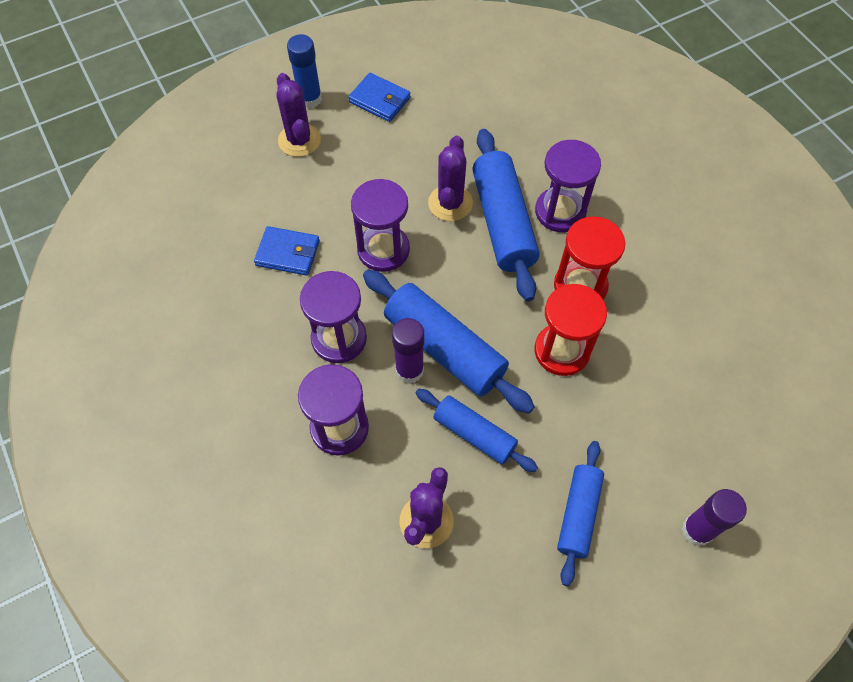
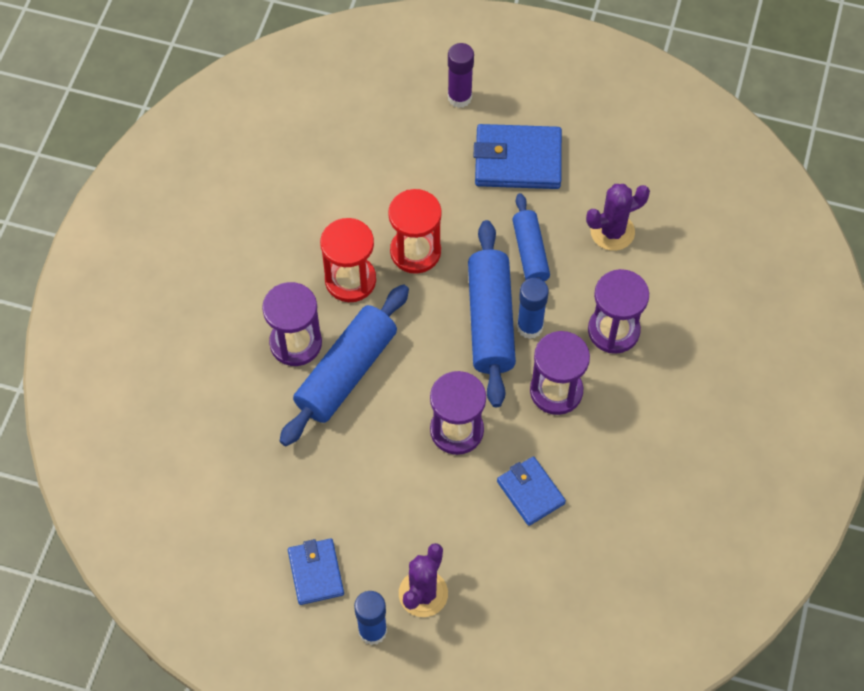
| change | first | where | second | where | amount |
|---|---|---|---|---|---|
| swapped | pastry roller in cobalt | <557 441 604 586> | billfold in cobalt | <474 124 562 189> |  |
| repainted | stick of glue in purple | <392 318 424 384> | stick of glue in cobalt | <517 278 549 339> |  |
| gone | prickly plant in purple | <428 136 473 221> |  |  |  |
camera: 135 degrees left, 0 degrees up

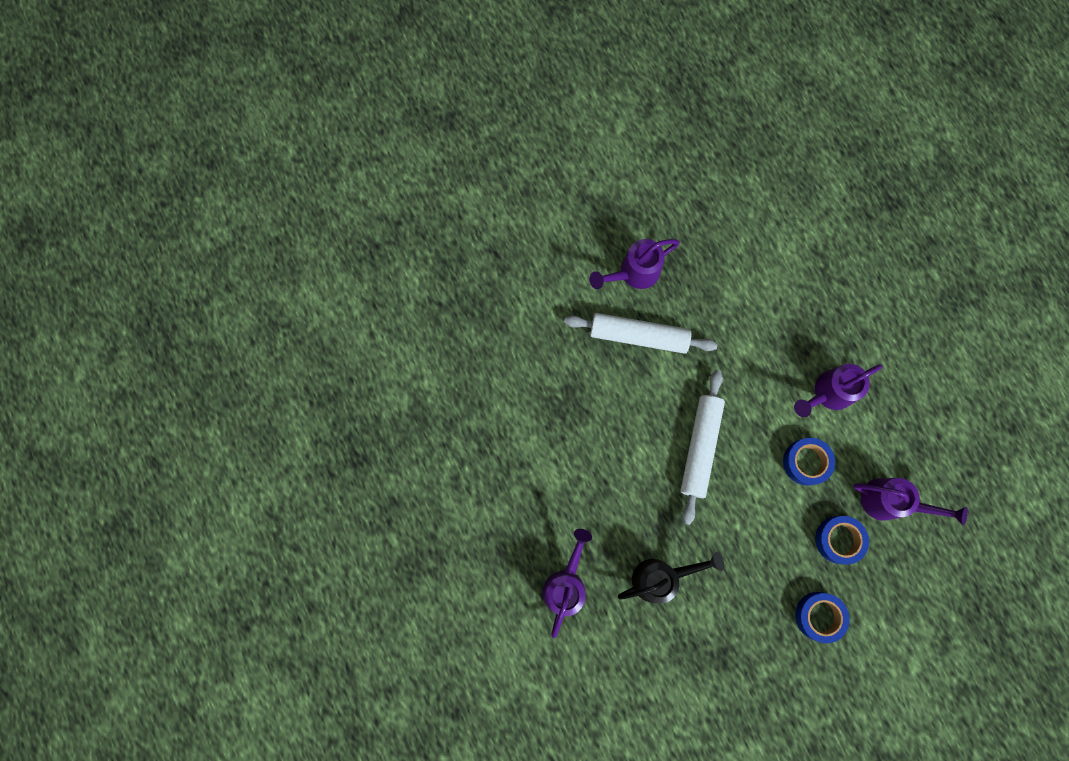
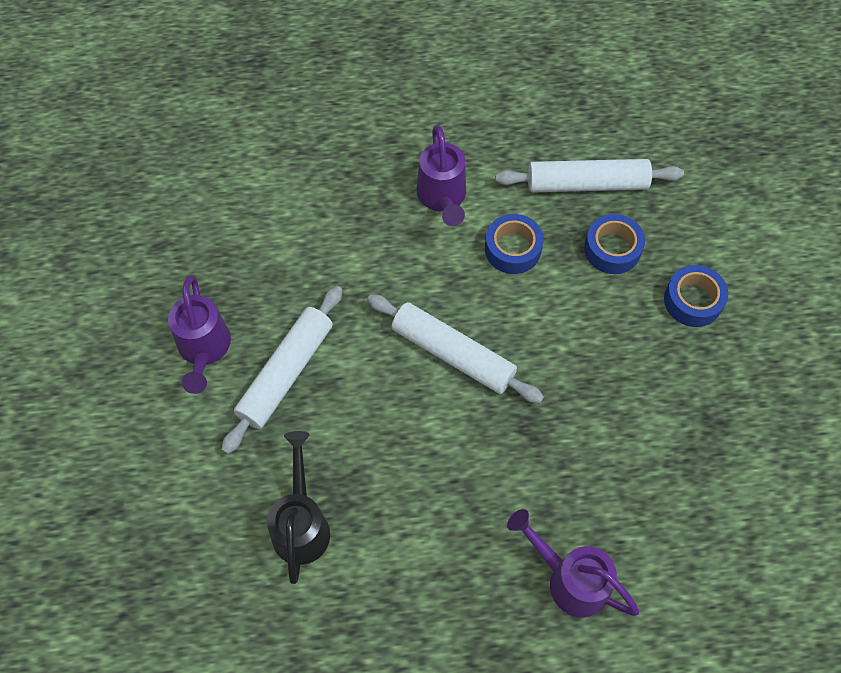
| change | first | where | second | where | amount |
|---|---|---|---|---|---|
| shifted | watering can in jet-black | <618 552 724 604> |  | <267 431 330 584> |  |
| swapped | watering can in purple | <853 478 968 525> | pastry roller in snow-white | <495 159 684 192> |  |
camera: 70 degrees left, 15 degrees down

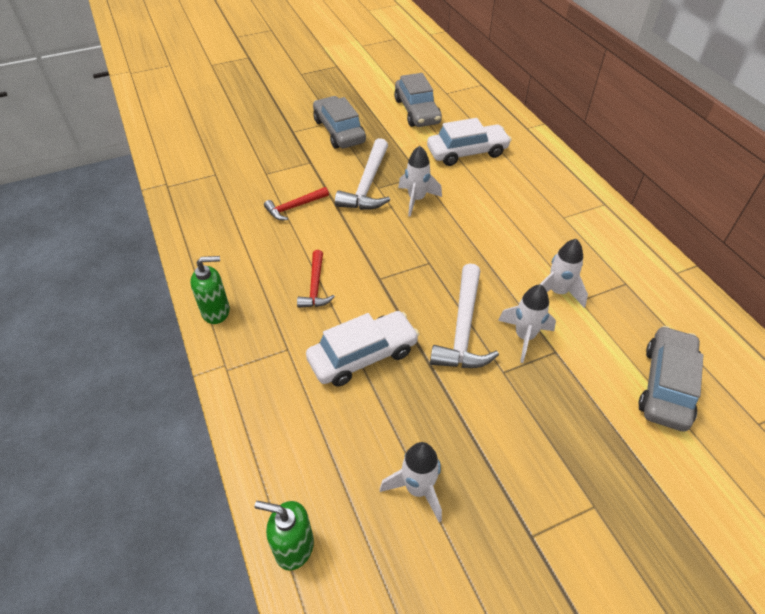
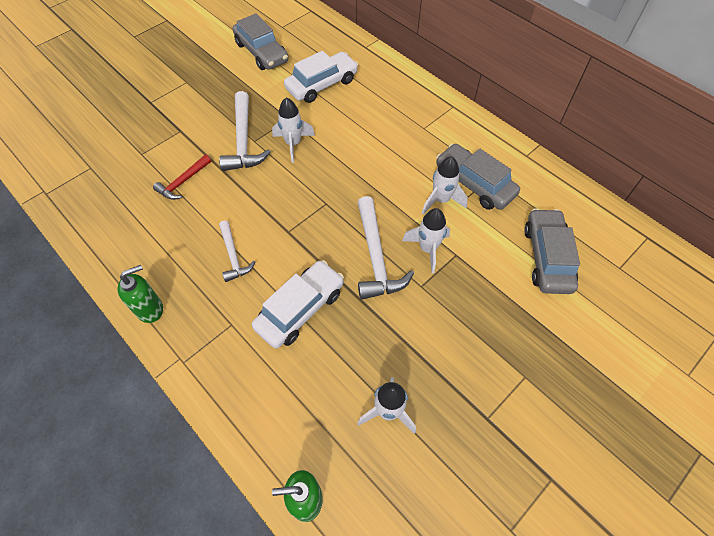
| change | first | where | second | where | amount |
|---|---|---|---|---|---|
| repainted | carpenter's hammer in scarlet | <297 250 335 308> | carpenter's hammer in snow-white | <219 221 255 282> |  |
| shifted | toy car in gray | <313 96 366 149> |  | <436 144 520 210> |  |
camera: 20 degrees left, 10 degrees up

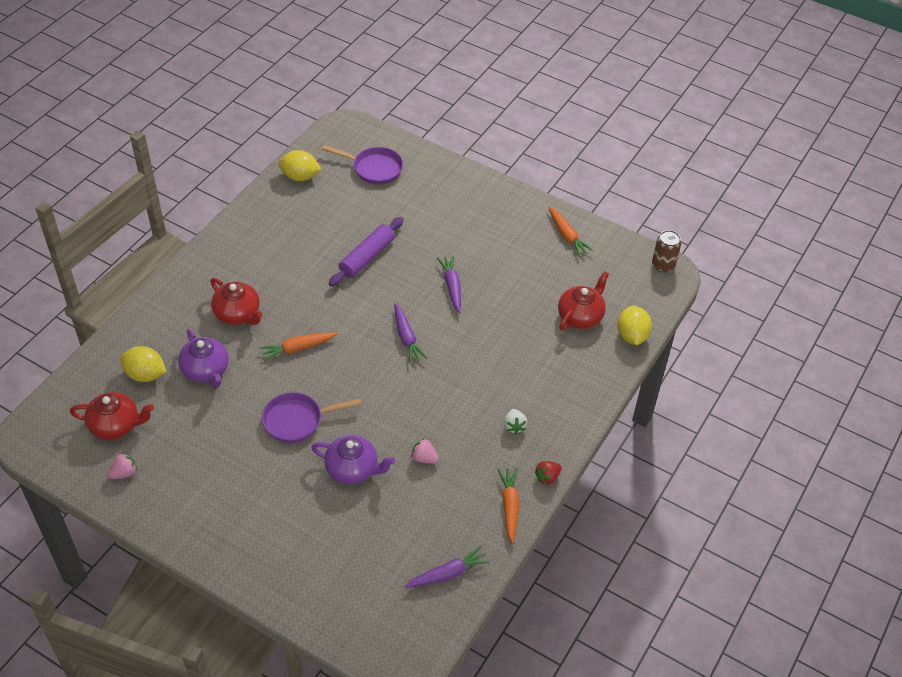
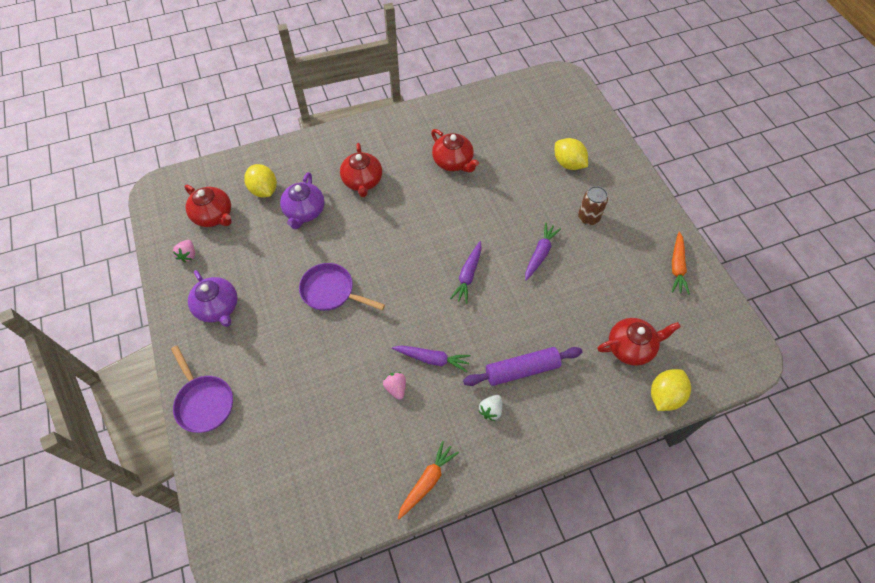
| change | first | where | second | where | amount |
|---|---|---|---|---|---|
| shifted | skillet in purple | <322 145 403 185> |  | <171 345 233 433> |  |
| rotated | toy strawberry in pink | <108 453 137 479> |  | <172 240 195 263> | 90 degrees clockwise |
| shifted | teapot in purple | <311 435 395 484> |  | <188 270 238 327> |  |
| shifted | toy carrot in purple | <404 546 490 588> |  | <392 346 471 372> |  |
| new |  |  | teapot in scarlet | <431 129 479 172> |  |
| shifted | pastry roller in purple | <329 217 404 287> |  | <463 347 582 386> |  |
| shifted | lemon in bright yellow | <278 150 322 181> |  | <555 138 588 170> |  |
| shifted | soda can in russet | <652 230 681 272> |  | <578 186 608 225> |  |
| gone | toy carrot in bright orange | <260 333 337 361> |  |  |  |
| gone | toy strawberry in scarlet | <534 461 562 485> |  |  |  |
camera: 40 degrees right, 10 degrees up

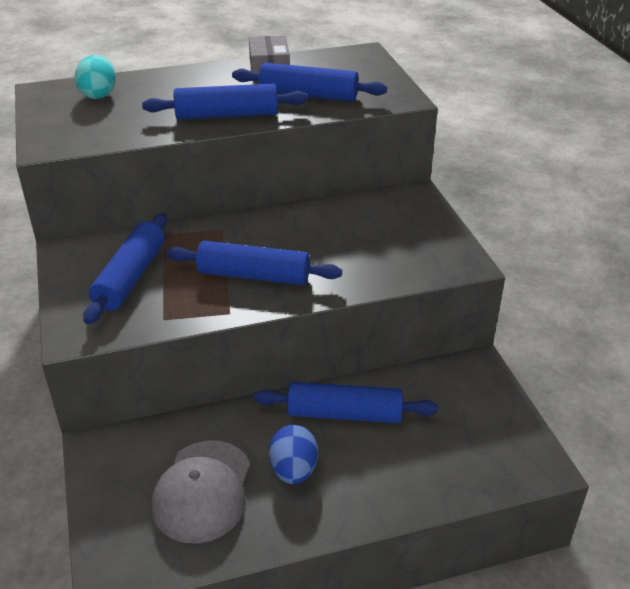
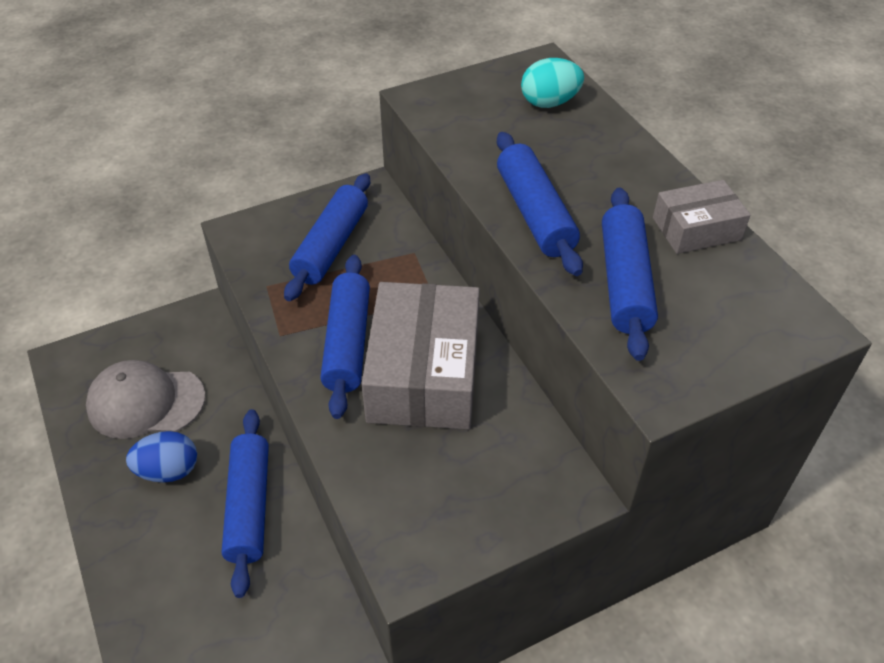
| change | first | where | second | where | amount |
|---|---|---|---|---|---|
| rotated | pastry roller in cobalt | <83 213 167 324> |  | <284 173 370 301> | 75 degrees counterclockwise |
| new |  |  | package in gray | <361 282 480 429> |  |
camera: 80 degrees right, 10 degrees up

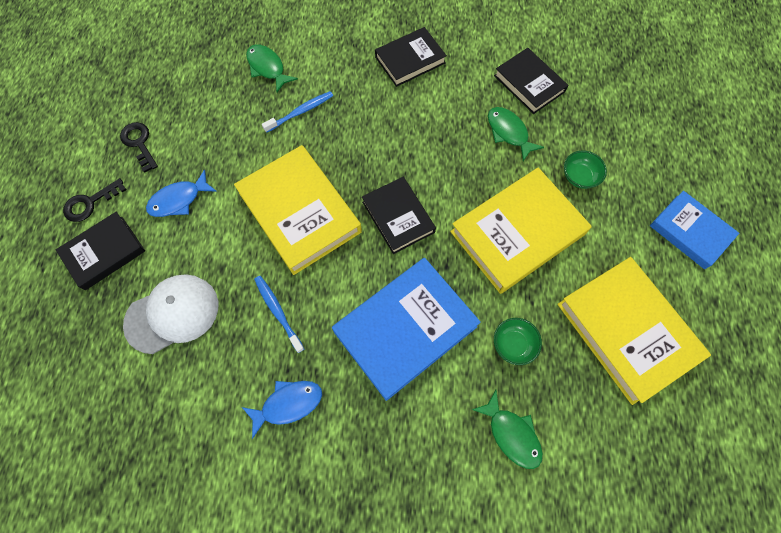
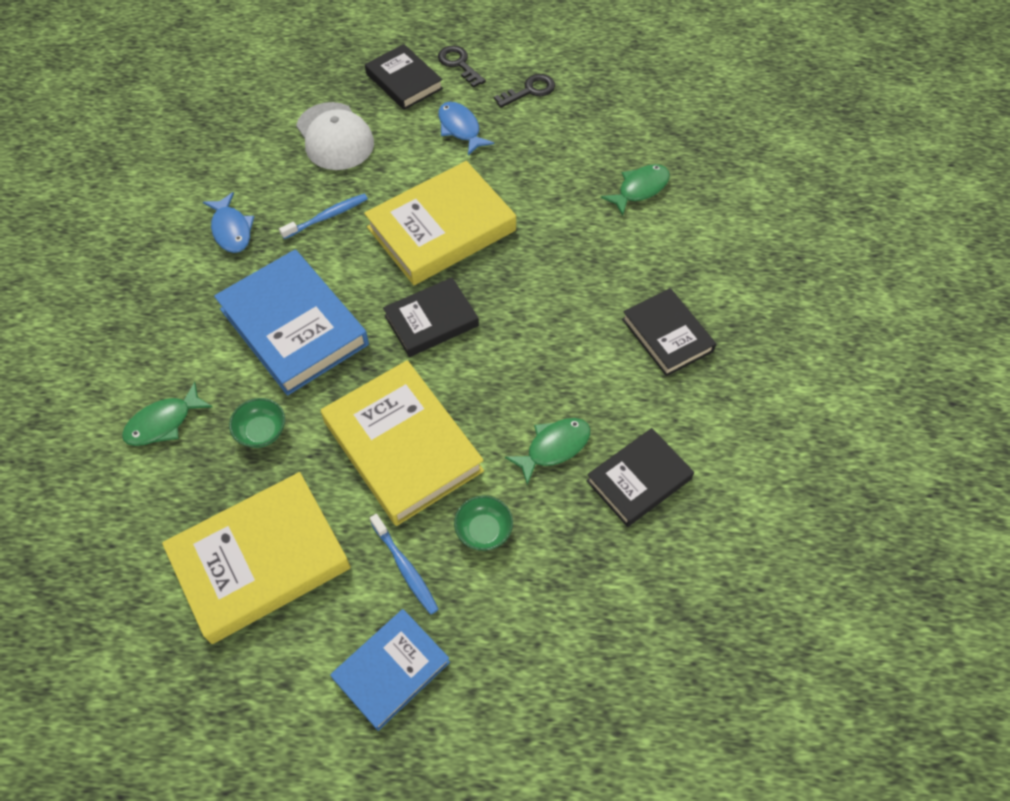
| change | first | where | second | where | amount |
|---|---|---|---|---|---|
| shifted | dental brush in cobalt | <262 91 333 133> |  | <370 514 439 615> |  |
camera: 90 degrees right, 10 degrees down

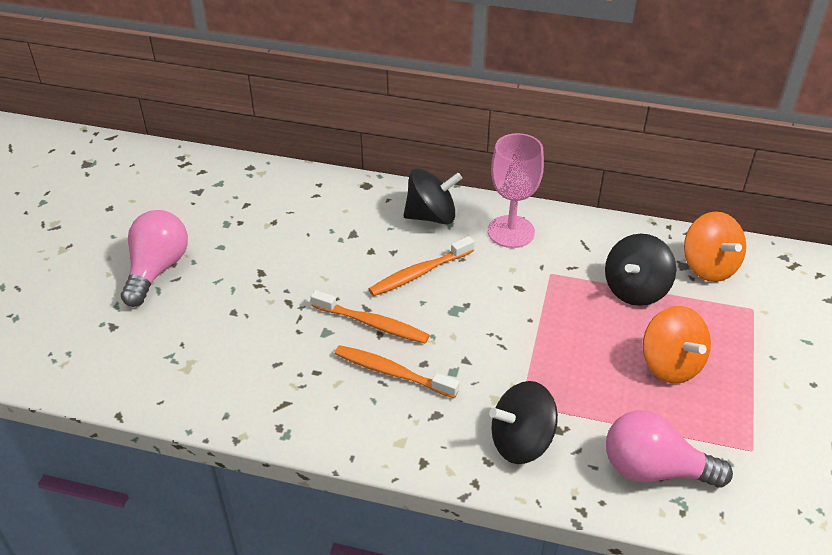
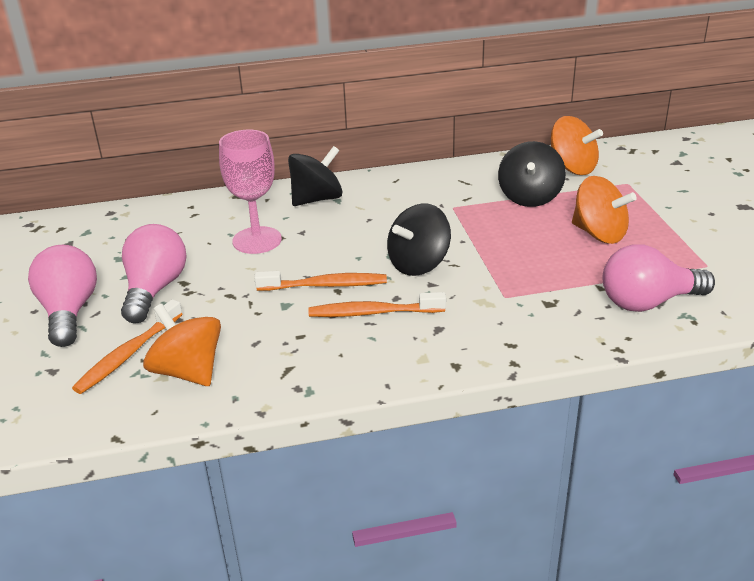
| change | first | where | second | where | amount |
|---|---|---|---|---|---|
| shifted | dental brush in bright orange | <369 236 474 296> |  | <72 299 182 394> |  |
| new |  |  | lightbulb in pink | <121 224 187 323> |  |
| new |  |  | toy top in bright orange | <143 304 221 386> |  |
| shifted | goblet in pink | <488 133 544 248> |  | <219 130 282 254> |  |
| shifted | toy top in jet-black | <489 381 558 464> |  | <387 203 451 276> |  |
camera: 25 degrees left, 10 degrees down

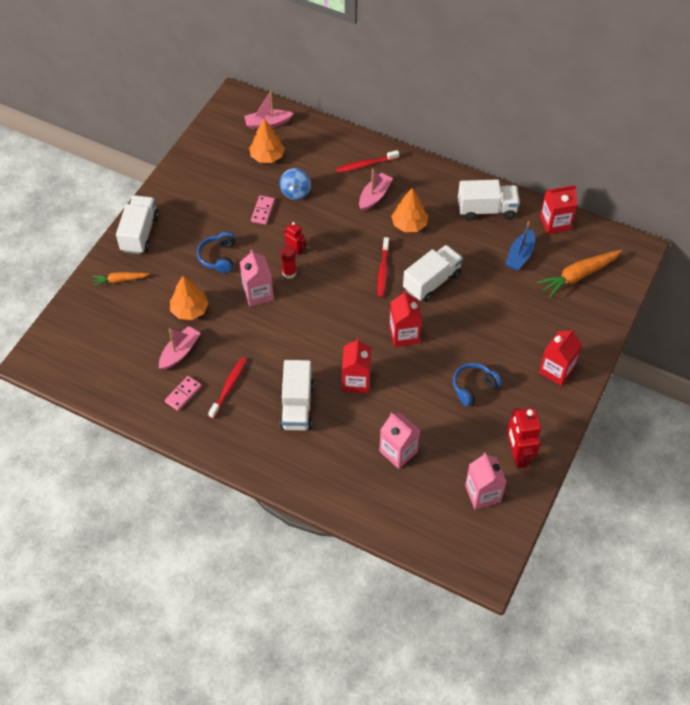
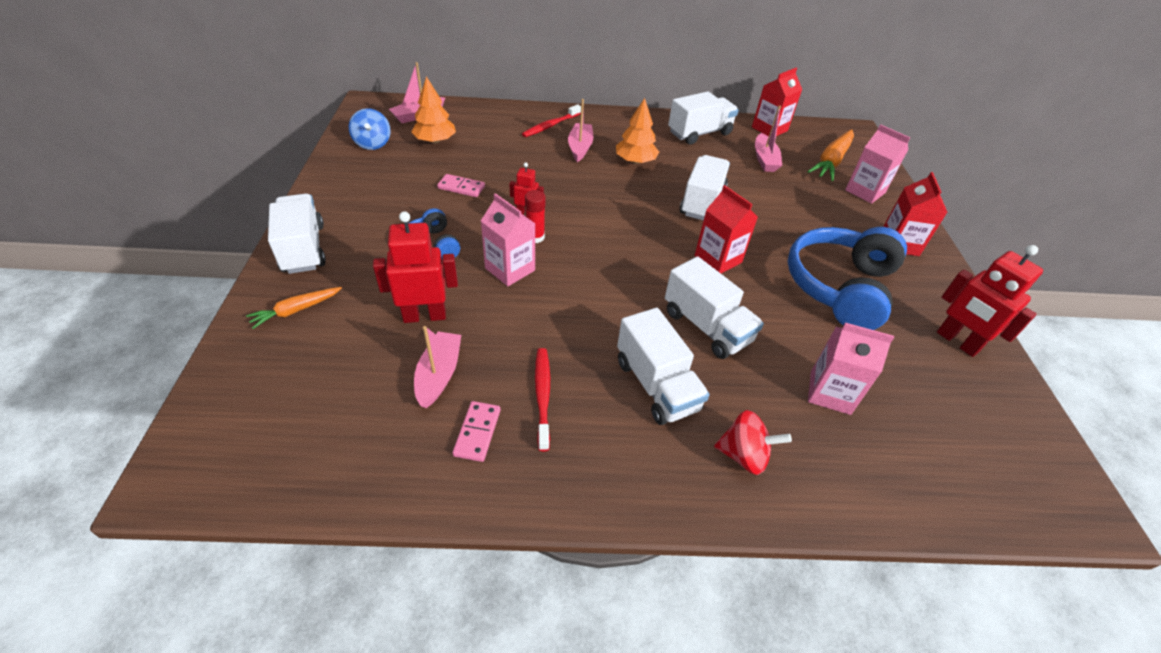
| change | first | where | second | where | amount |
|---|---|---|---|---|---|
| shifted | toy top in cobalt | <280 168 311 200> |  | <349 108 391 150> |  |
| swapped | tree in bright orange | <170 276 208 320> | robot in scarlet | <373 211 458 323> |  |
| rotated | domino tile in pink | <251 195 275 225> |  | <437 174 485 197> | 60 degrees counterclockwise |
| swapped | carton in scarlet | <342 338 371 393> | toy truck in snow-white | <665 256 764 359> |  |
| new |  |  | toy top in scarlet | <714 410 792 475> |  |
| repainted | toy boat in cobalt | <505 221 535 271> | toy boat in pink | <755 106 782 172> |  |
| scaled | over-ear headphones in cobalt | <453 363 502 406> |  | <788 227 907 330> | x1.96 |
| shifted | carton in pink | <465 453 506 510> |  | <845 125 910 204> |  |
| gone | dental brush in scarlet | <378 237 389 297> |  |  |  |
camera: 30 degrees left, 10 degrees down

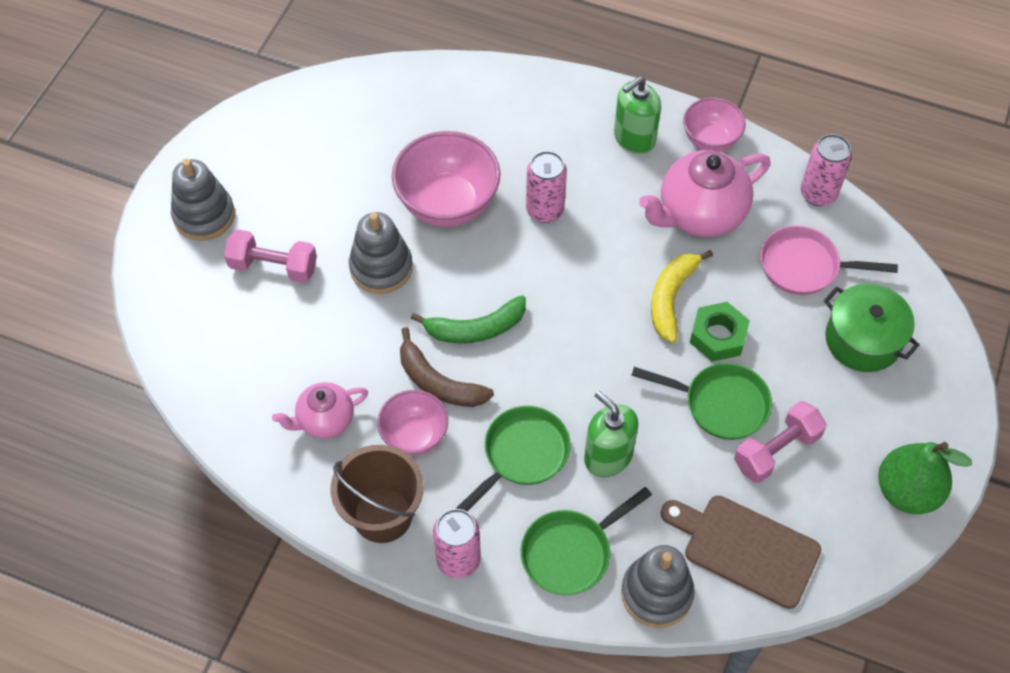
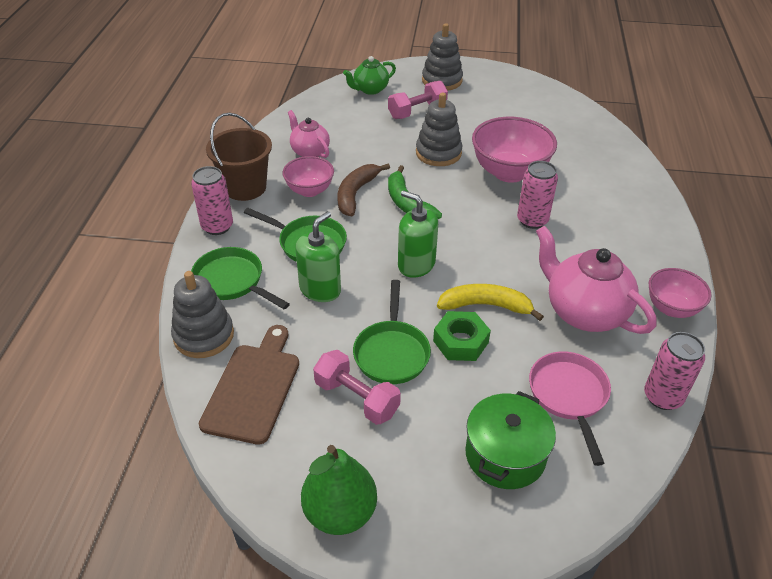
| change | first | where | second | where | amount |
|---|---|---|---|---|---|
| new |  |  | teapot in green | <343 56 396 95> |  |
| rotated | dumbbell in pink | <224 229 317 283> |  | <388 81 448 119> | 60 degrees clockwise |
| shifted | soap pump in green | <614 77 661 154> |  | <398 190 438 278> |  |
camera: 75 degrees right, 15 degrees down

